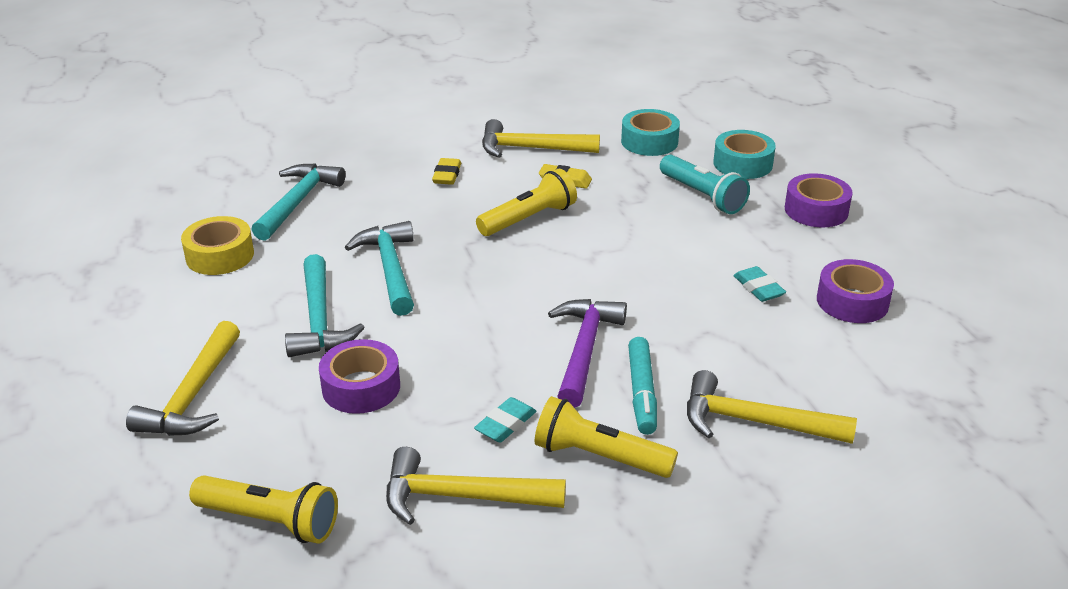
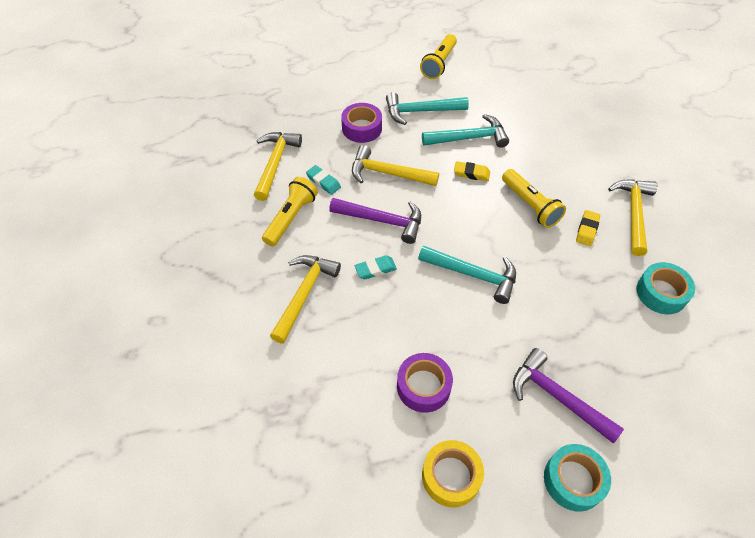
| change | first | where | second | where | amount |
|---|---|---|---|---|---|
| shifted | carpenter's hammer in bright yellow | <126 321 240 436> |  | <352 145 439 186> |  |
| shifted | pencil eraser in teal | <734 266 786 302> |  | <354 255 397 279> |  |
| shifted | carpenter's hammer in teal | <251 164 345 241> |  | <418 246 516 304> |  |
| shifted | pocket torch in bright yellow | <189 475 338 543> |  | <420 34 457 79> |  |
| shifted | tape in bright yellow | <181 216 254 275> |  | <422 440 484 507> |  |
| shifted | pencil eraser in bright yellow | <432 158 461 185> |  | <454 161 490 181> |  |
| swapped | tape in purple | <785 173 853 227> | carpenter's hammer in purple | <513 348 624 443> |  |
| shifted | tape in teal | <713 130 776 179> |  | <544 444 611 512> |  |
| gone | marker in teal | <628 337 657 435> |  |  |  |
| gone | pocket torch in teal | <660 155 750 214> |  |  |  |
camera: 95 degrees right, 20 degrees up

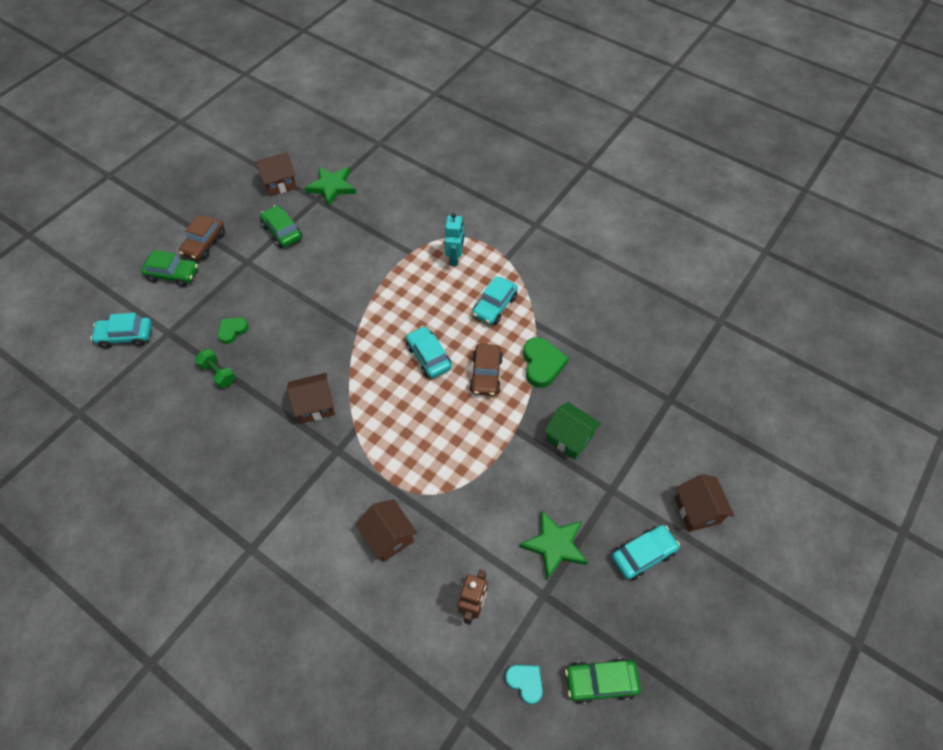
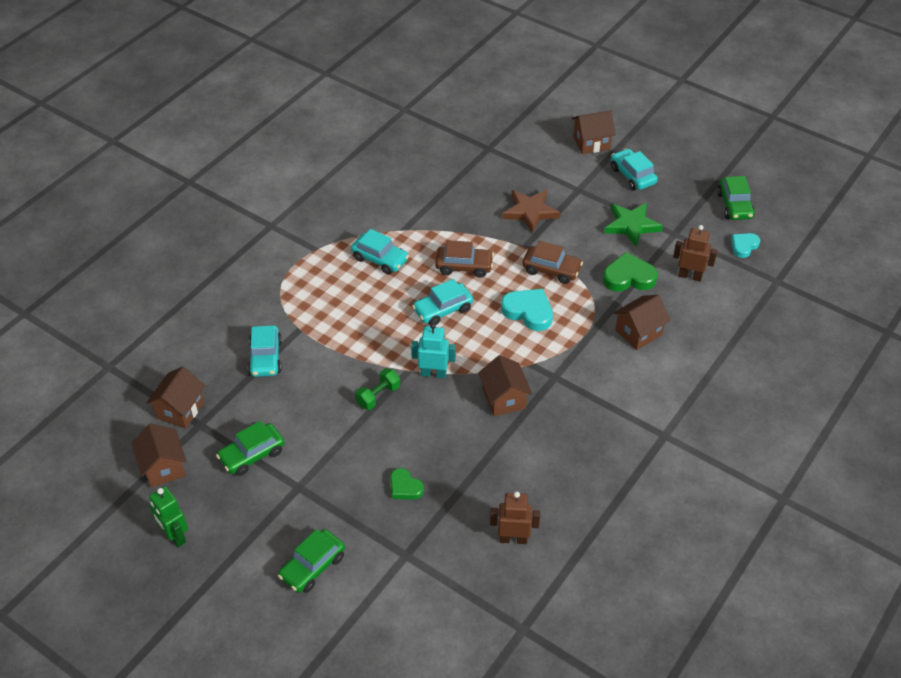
| change | first | where | second | where | amount |
|---|---|---|---|---|---|
| swapped | five-pointed star in green | <304 166 356 206> | house in russet | <146 366 205 429> |  |
| new |  |  | robot in green | <149 486 188 547> |  |
| shifted | toy car in teal | <90 313 152 348> |  | <248 325 282 377> |  |
| rotated | toy car in green | <141 250 198 287> |  | <278 529 345 593> | 150 degrees counterclockwise |
| shifted | dumbbell in green | <195 349 236 389> |  | <355 368 400 410> |  |
| shifted | robot in teal | <444 213 464 266> |  | <411 323 456 378> |  |
| new |  |  | robot in russet | <490 491 540 544> |  |
| new |  |  | love heart in teal | <501 289 553 331> |  |
| swapped | house in green | <544 402 601 459> | five-pointed star in russet | <502 190 560 233> |  |
| shifted | toy car in russet | <179 215 225 260> |  | <522 241 583 284> |  |
| shifted | love heart in green | <523 337 568 388> |  | <603 252 658 292> |  |
camera: 90 degrees left, 10 degrees down

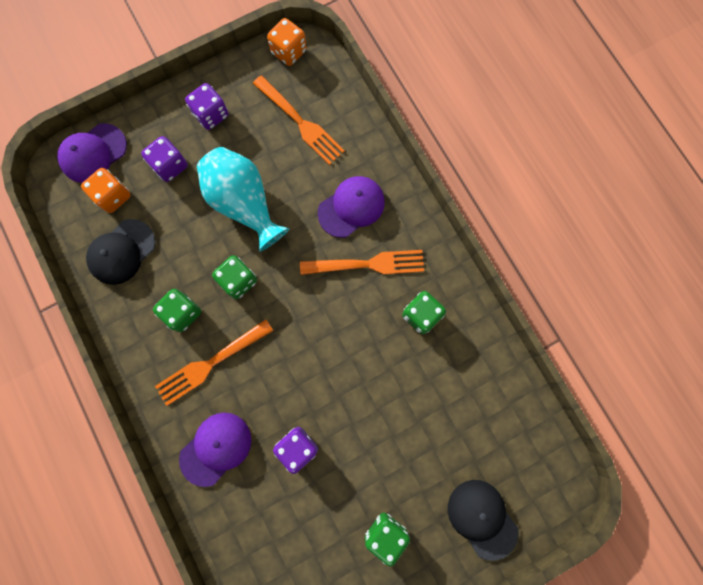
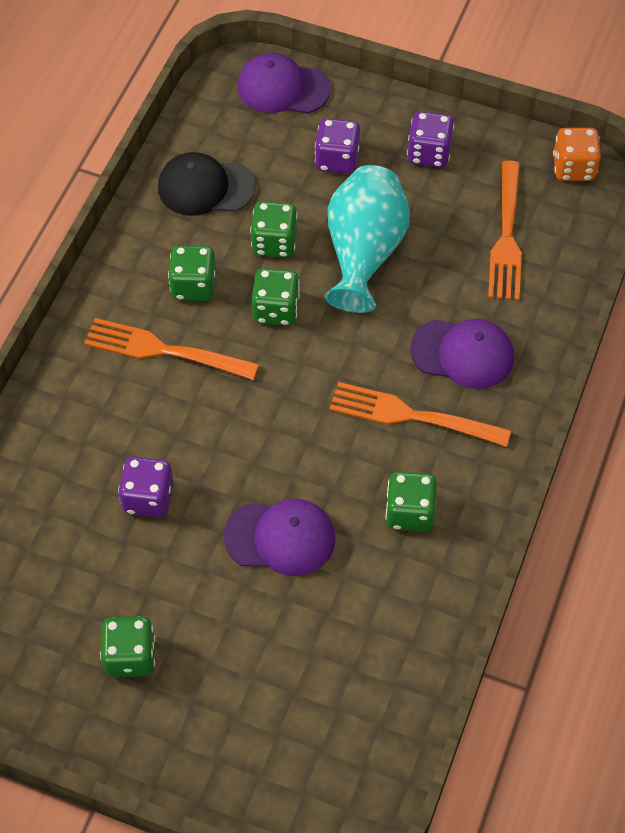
| change | first | where | second | where | amount |
|---|---|---|---|---|---|
| shifted | baseball cap in purple | <179 413 251 487> |  | <224 499 335 576> |  |
| new |  |  | dice in green | <250 201 297 257> |  |
| rotated | fork in bright orange | <300 250 424 275> |  | <330 382 511 447> | 150 degrees clockwise |
| gone | dice in bright orange | <81 168 131 213> |  |  |  |
| gone | baseball cap in jet-black | <448 480 518 561> |  |  |  |
camera: 50 degrees right, 20 degrees down

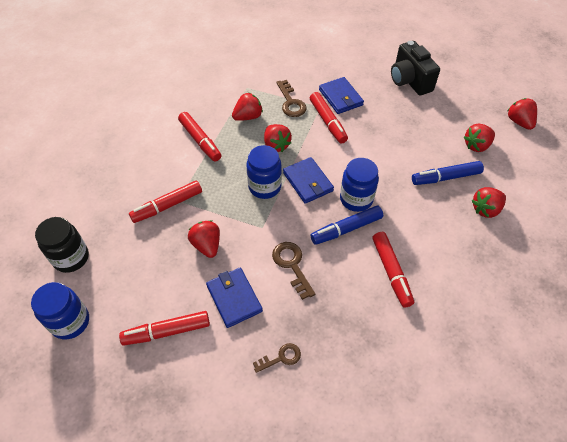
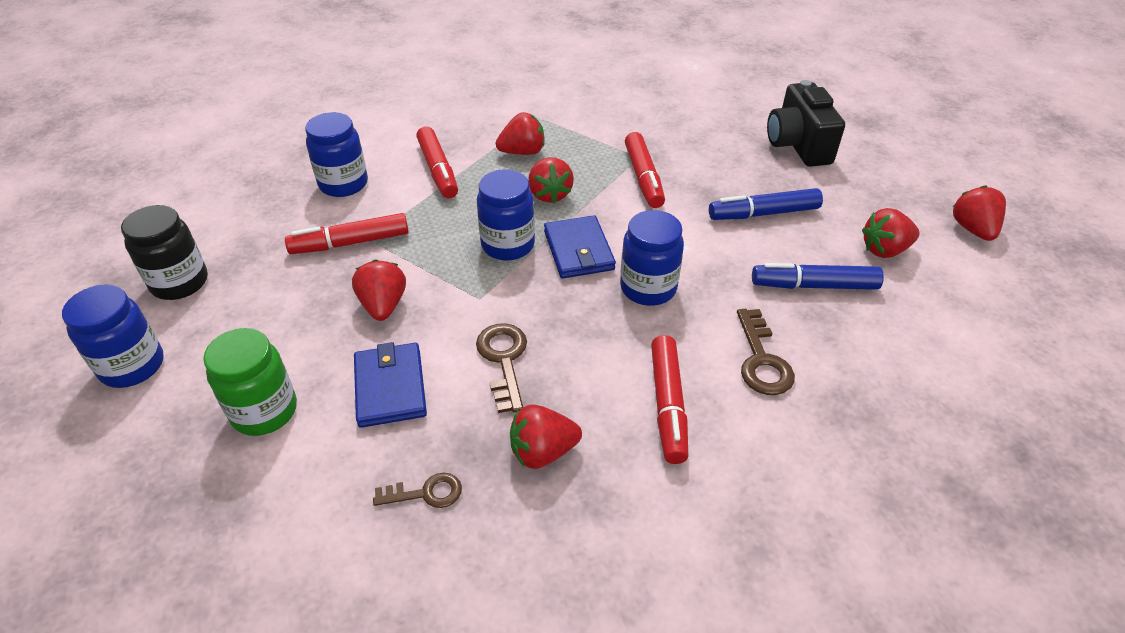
| change | first | where | second | where | amount |
|---|---|---|---|---|---|
| swapped | marker in scarlet | <119 311 210 346> | preserve jar in green | <203 328 297 436> |  |
| new |  |  | preserve jar in cobalt | <305 112 368 197> |  |
| shifted | toy strawberry in scarlet | <471 187 506 218> |  | <510 404 582 469> |  |
| shifted | marker in cobalt | <311 206 383 245> |  | <709 188 823 220> |  |
| shifted | key in russet | <276 80 307 117> |  | <737 309 795 395> |  |
| gone | billfold in cobalt | <319 77 364 114> |  |  |  |
camera: 15 degrees right, 10 degrees down

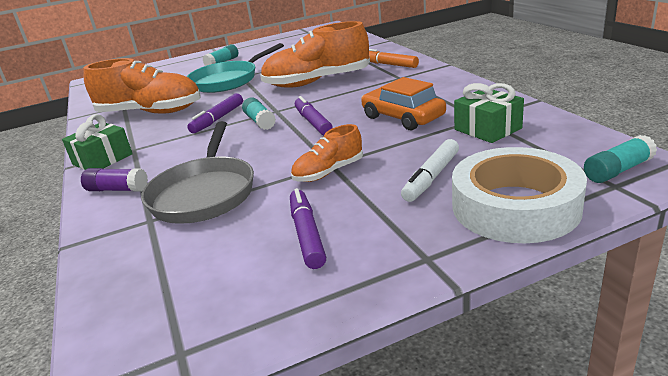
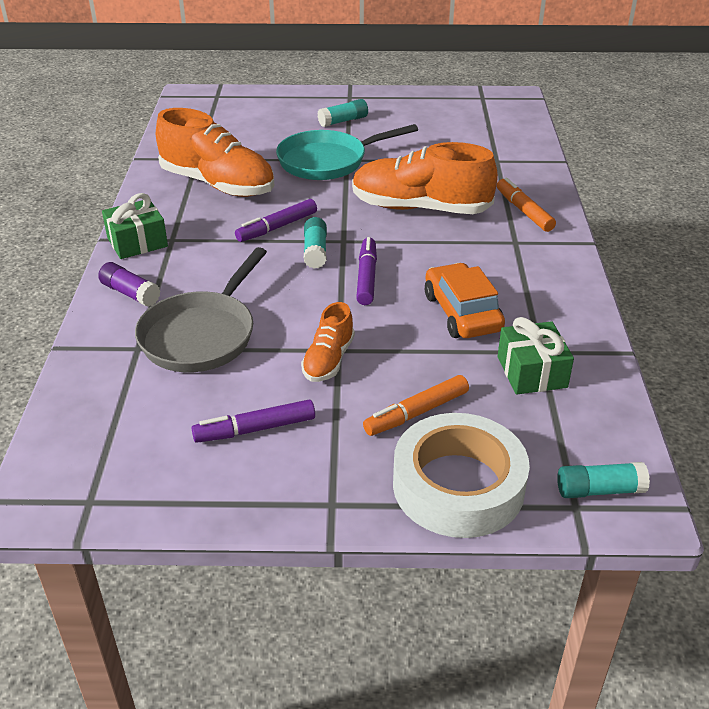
| change | first | where | second | where | amount |
|---|---|---|---|---|---|
| rotated | marker in purple | <290 188 326 269> |  | <192 400 315 443> | 120 degrees counterclockwise |
| rotated | shoe in bright orange | <291 124 363 182> |  | <301 302 355 382> | 60 degrees counterclockwise |
| repainted | marker in snow-white | <401 139 459 202> | marker in bright orange | <363 375 469 436> |  |
camera: 20 degrees right, 10 degrees up

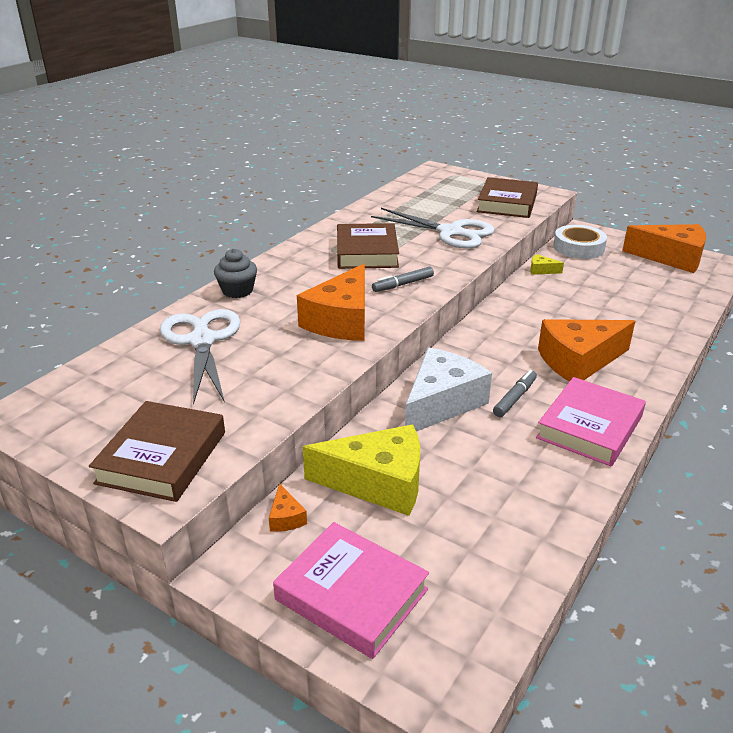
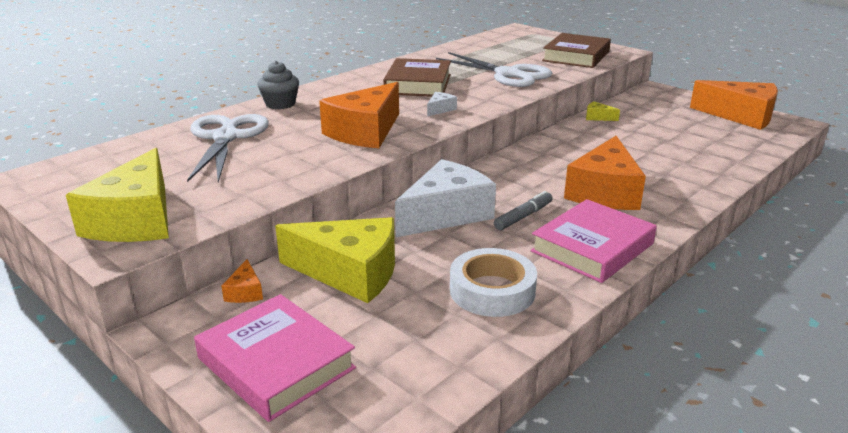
| change | first | where | second | where | amount |
|---|---|---|---|---|---|
| swapped | book in russet | <89 401 225 502> | cheese wedge in bright yellow | <66 148 169 242> |  |
| swapped | marker in gray | <372 267 434 292> | cheese wedge in snow-white | <427 92 457 117> |  |
| shifted | tape in snow-white | <553 225 607 259> |  | <450 248 537 317> |  |
| rotated | cheese wedge in bright orange | <538 319 635 382> |  | <564 136 646 210> | 60 degrees counterclockwise |
camera: 10 degrees right, 5 degrees down

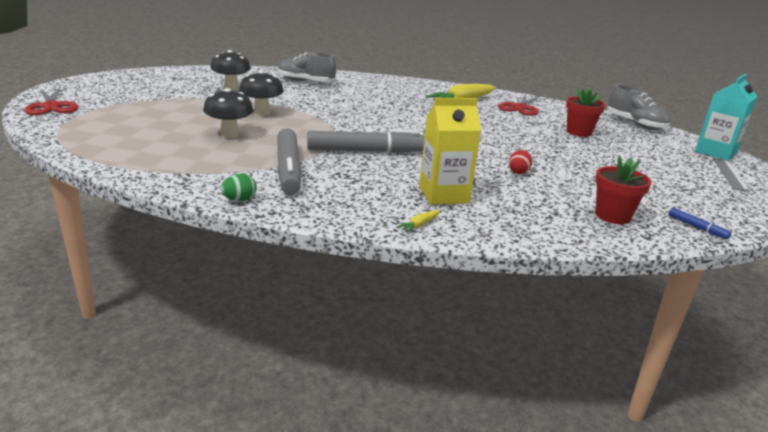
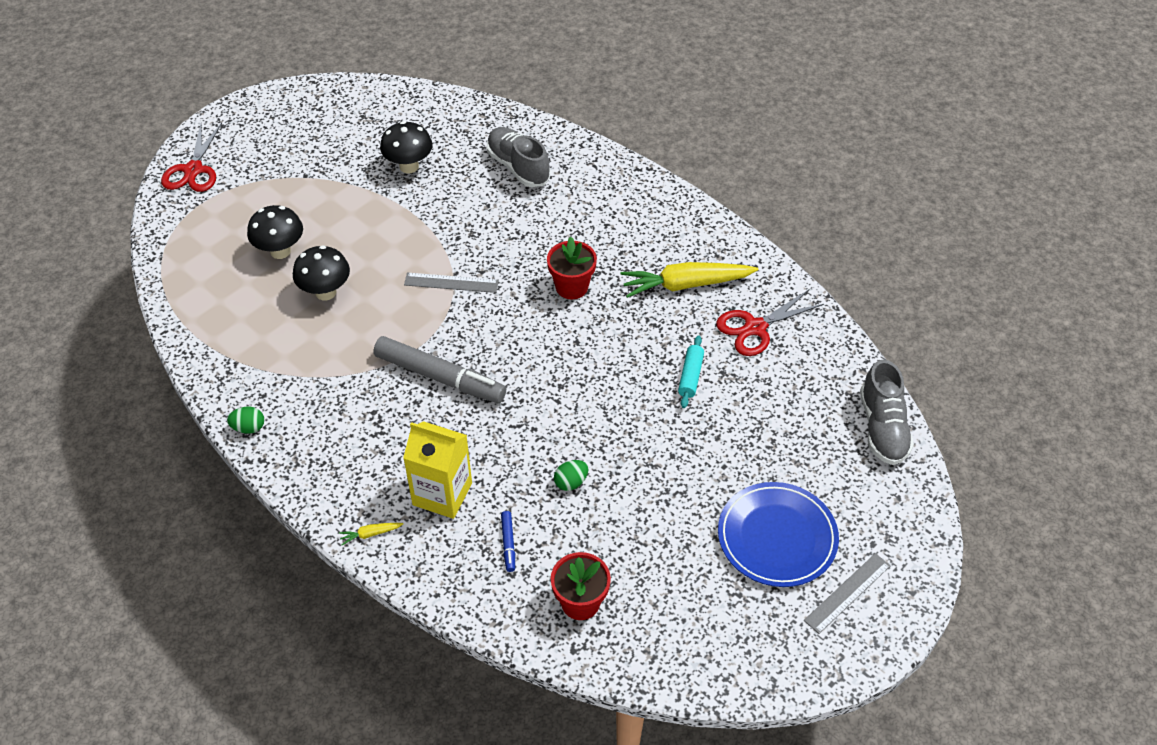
| change | first | where | second | where | amount |
|---|---|---|---|---|---|
| shifted | toadstool in jet-black | <239 71 284 116> |  | <247 205 303 259> |  |
| new |  |  | measuring stick in gray | <404 272 499 293> |  |
| shifted | marker in cobalt | <668 208 731 239> |  | <501 511 515 572> |  |
| shifted | flower pot in scarlet | <566 87 606 137> |  | <547 237 597 299> |  |
| repainted | egg in scarlet | <509 150 532 174> | egg in green | <554 460 588 491> |  |
| new |  |  | pastry roller in teal | <678 336 704 408> |  |
| new |  |  | flat dish in cobalt | <718 482 839 587> |  |
| gone | marker in gray | <277 128 302 195> |  |  |  |
| gone | carton in teal | <695 74 758 161> |  |  |  |
camera: 35 degrees right, 25 degrees up

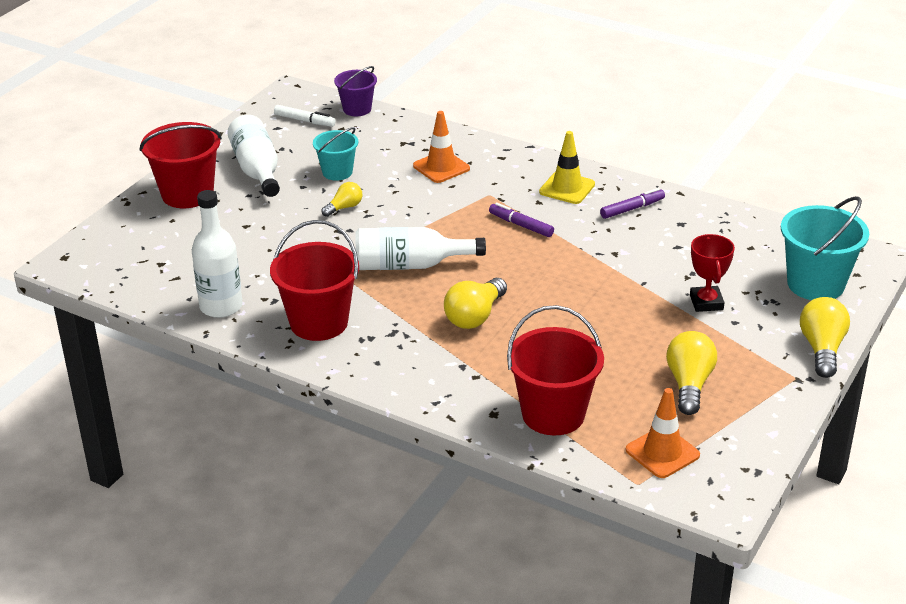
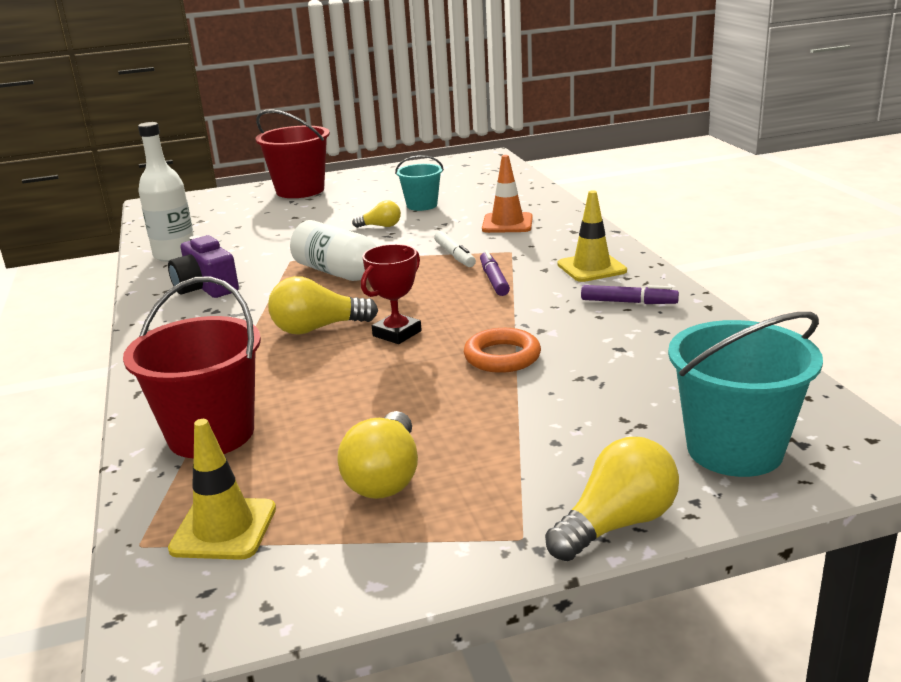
| change | first | where | second | where | amount |
|---|---|---|---|---|---|
| swapped | sand bucket in scarlet | <270 220 359 341> | compact camera in purple | <168 235 239 298> |  |
| repainted | traffic cone in bright orange | <626 388 700 478> | traffic cone in bright yellow | <168 419 276 560> |  |
| rotated | lightbulb in bright yellow | <666 331 717 415> |  | <337 411 418 499> | 135 degrees clockwise |
| shifted | award cup in scarlet | <690 234 735 312> |  | <361 244 422 344> |  |
| shifted | marker in snow-white | <274 105 336 127> |  | <434 231 476 267> |  |
| new |  |  | torus in bright orange | <464 328 541 373> |  |
| gone | drink bottle in snow-white | <227 115 280 197> |  |  |  |
| gone | sand bucket in purple | <334 66 377 116> |  |  |  |
camera: 45 degrees right, 10 degrees down

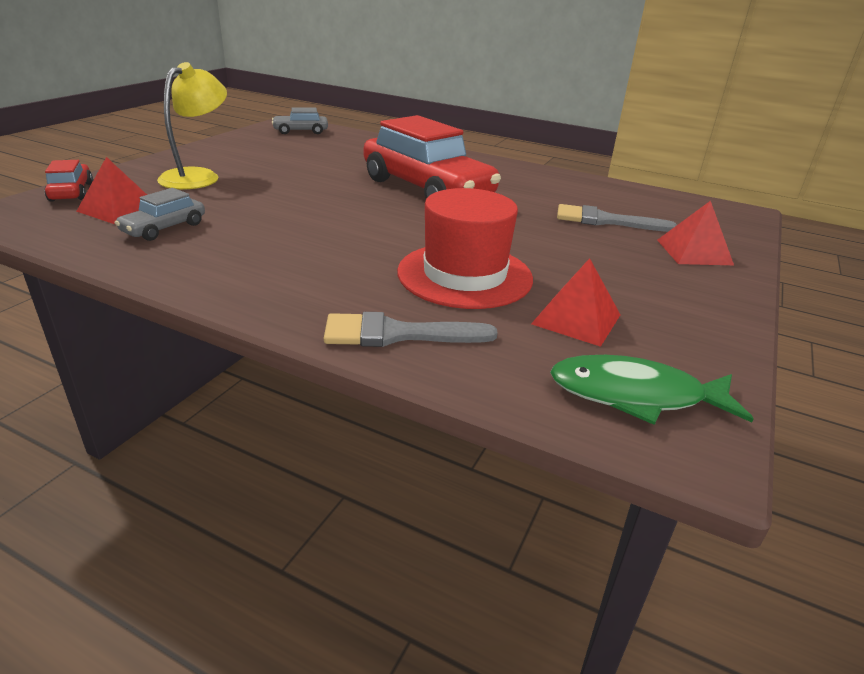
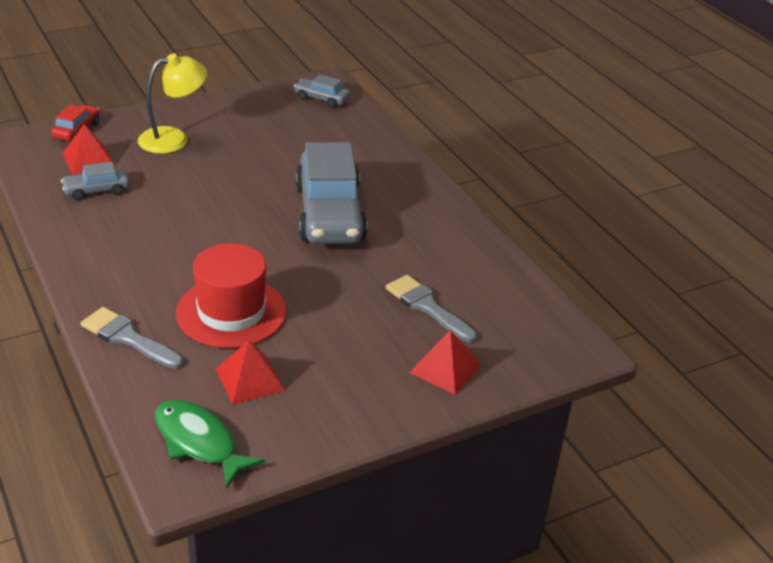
| change | first | where | second | where | amount |
|---|---|---|---|---|---|
| repainted | toy car in scarlet | <364 115 501 199> | toy car in gray | <295 142 368 244> |  |
camera: 35 degrees right, 5 degrees up

